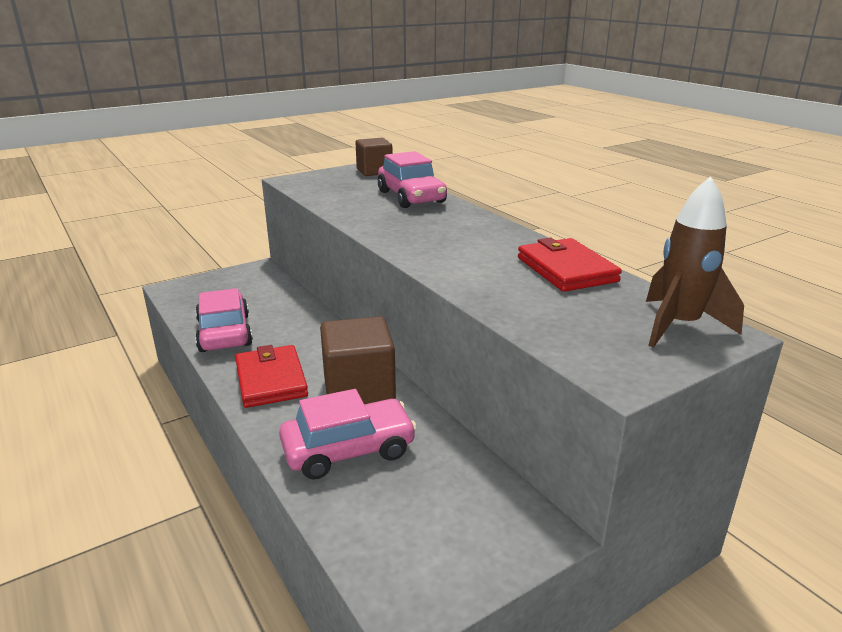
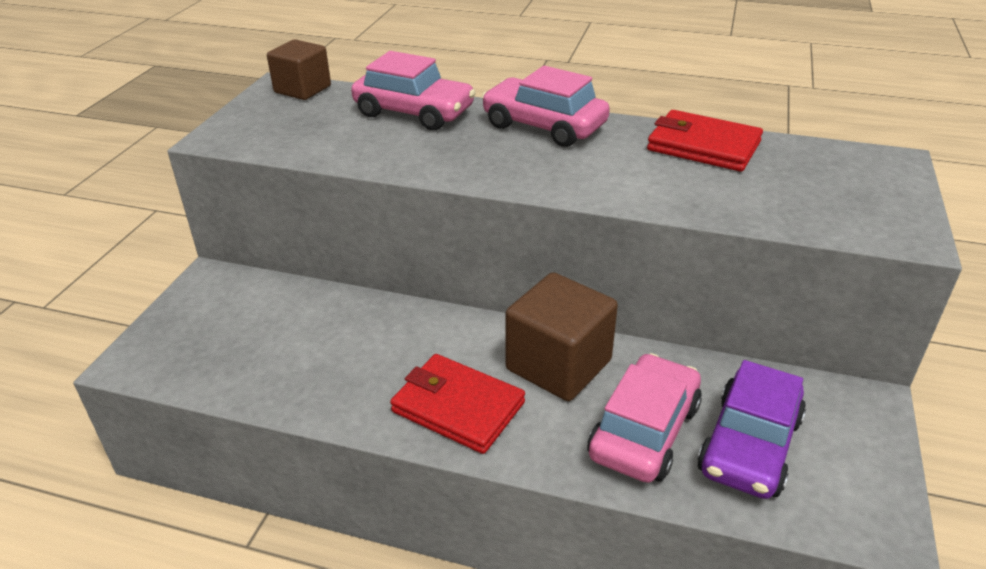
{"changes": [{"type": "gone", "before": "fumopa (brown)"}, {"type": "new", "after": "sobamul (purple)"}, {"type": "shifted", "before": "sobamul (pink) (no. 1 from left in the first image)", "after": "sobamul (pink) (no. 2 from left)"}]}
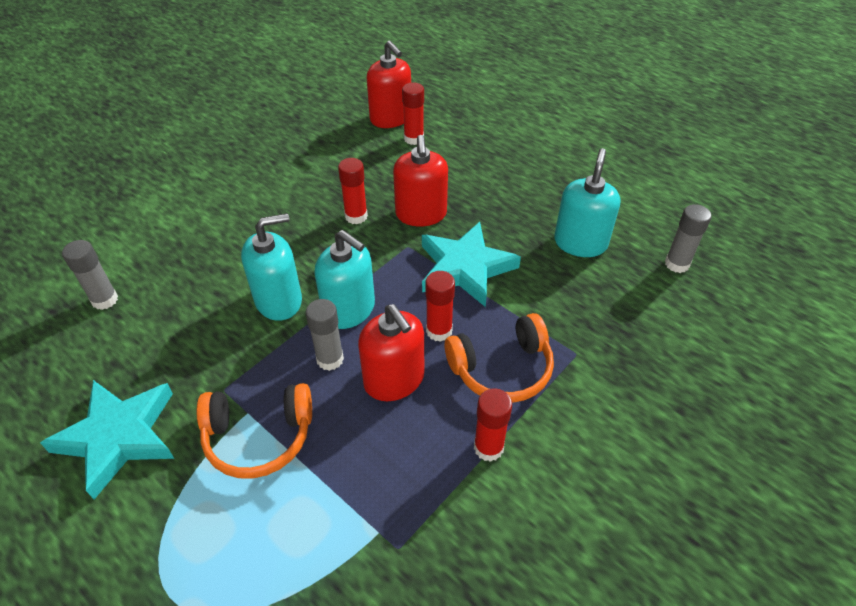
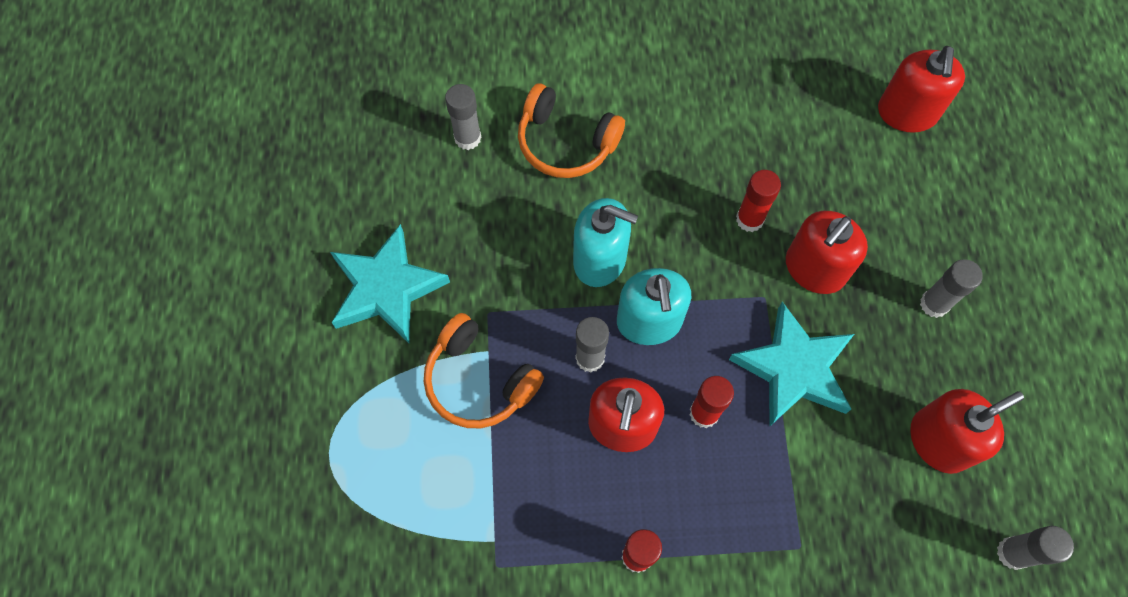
{"changes": [{"type": "gone", "before": "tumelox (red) (no. 2 from left)"}, {"type": "new", "after": "tumelox (grey) (no. 3 from left)"}, {"type": "shifted", "before": "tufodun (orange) (no. 2 from left)"}, {"type": "repainted", "before": "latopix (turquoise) (no. 3 from left)", "after": "latopix (red) (no. 4 from left)"}]}
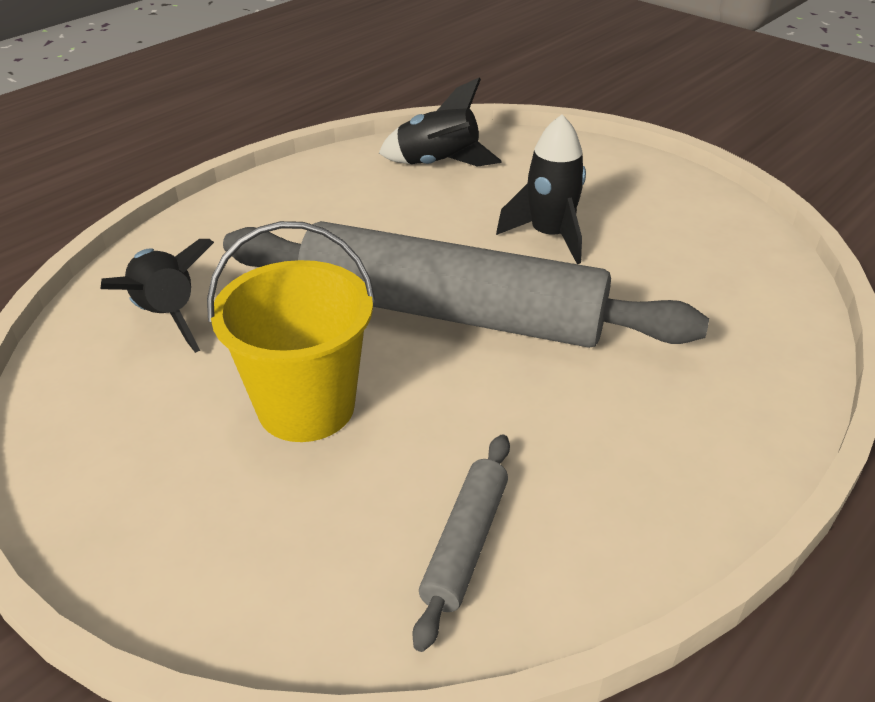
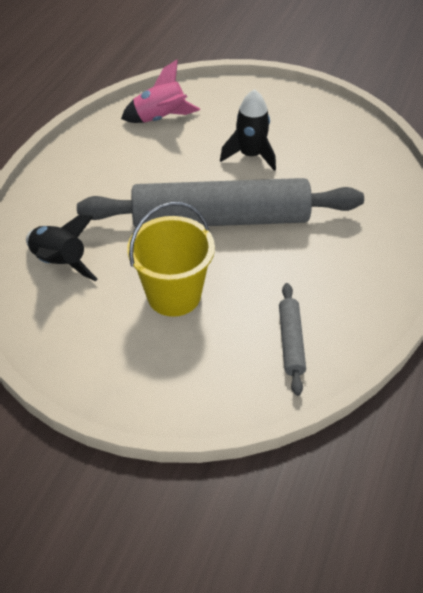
{"changes": [{"type": "repainted", "before": "fumopa (black) (no. 2 from left)", "after": "fumopa (pink)"}]}
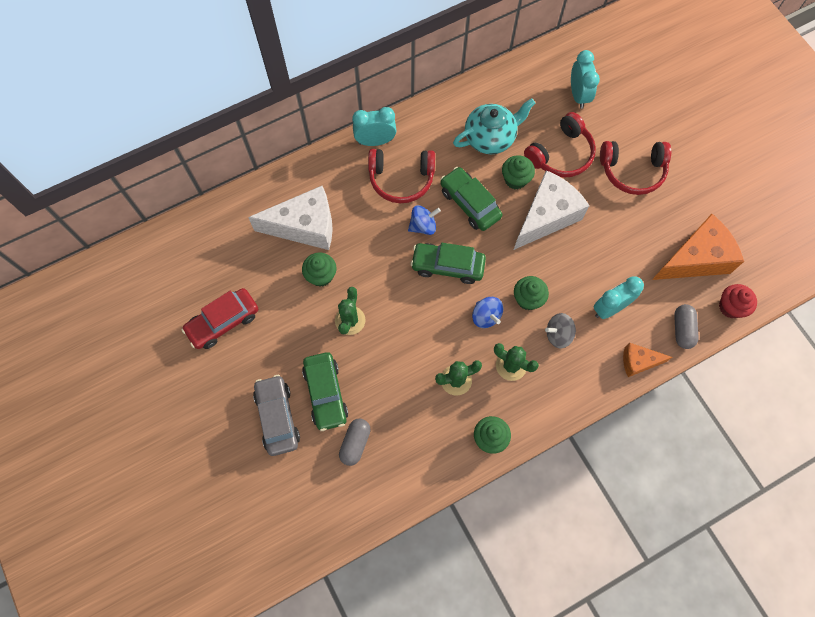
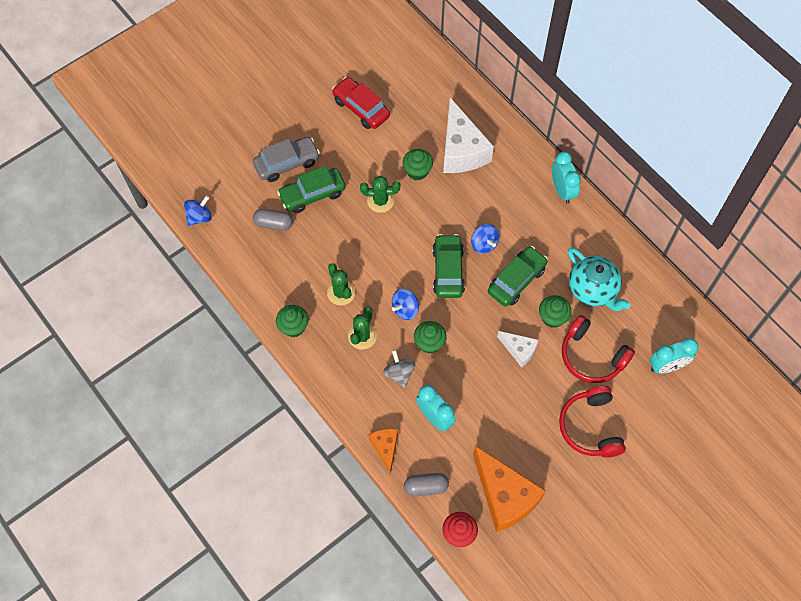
{"changes": [{"type": "gone", "before": "tufodun (red) (no. 1 from left)"}, {"type": "new", "after": "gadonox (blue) (no. 1 from left)"}, {"type": "scaled", "before": "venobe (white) (no. 2 from left)", "scale": 0.52}]}
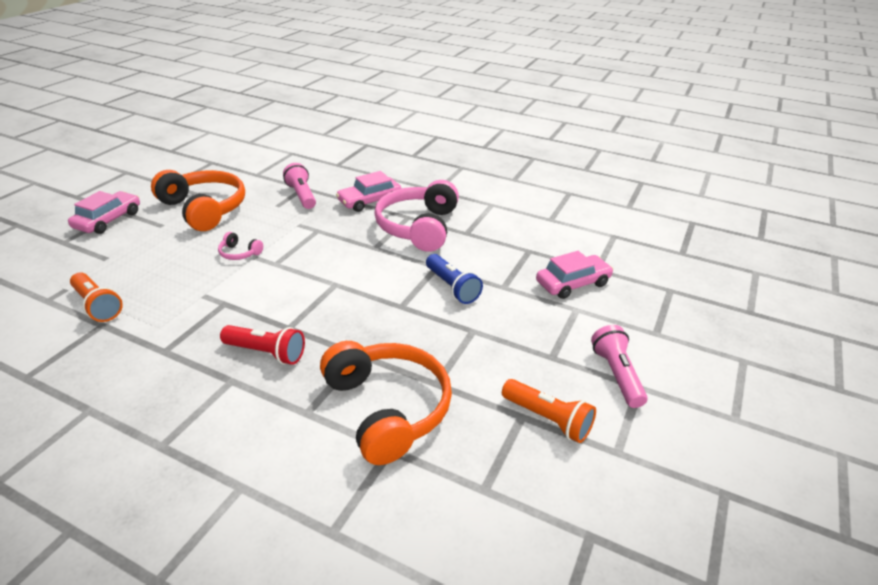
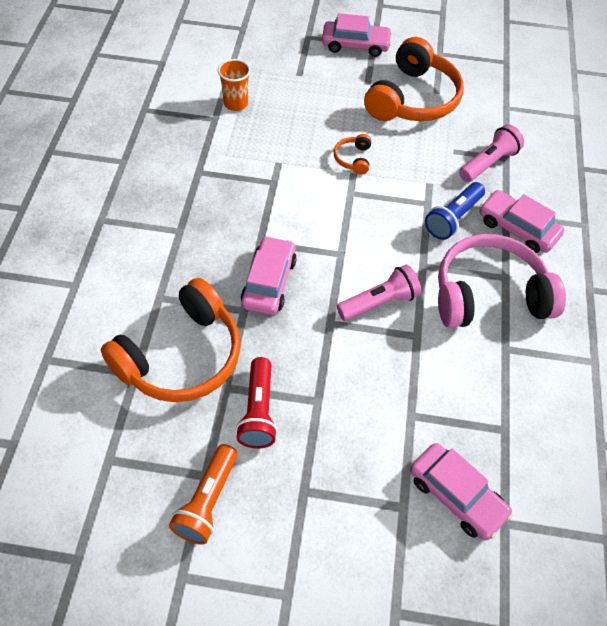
{"changes": [{"type": "new", "after": "sobamul (pink) (no. 1 from left)"}, {"type": "shifted", "before": "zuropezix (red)"}, {"type": "shifted", "before": "zuropezix (blue)"}, {"type": "shifted", "before": "zuropezix (pink) (no. 2 from left in the first image)", "after": "zuropezix (pink) (no. 1 from left)"}, {"type": "swapped", "before": "zuropezix (orange) (no. 1 from left)", "after": "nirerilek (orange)"}, {"type": "repainted", "before": "tufodun (pink) (no. 1 from left)", "after": "tufodun (orange) (no. 2 from left)"}]}
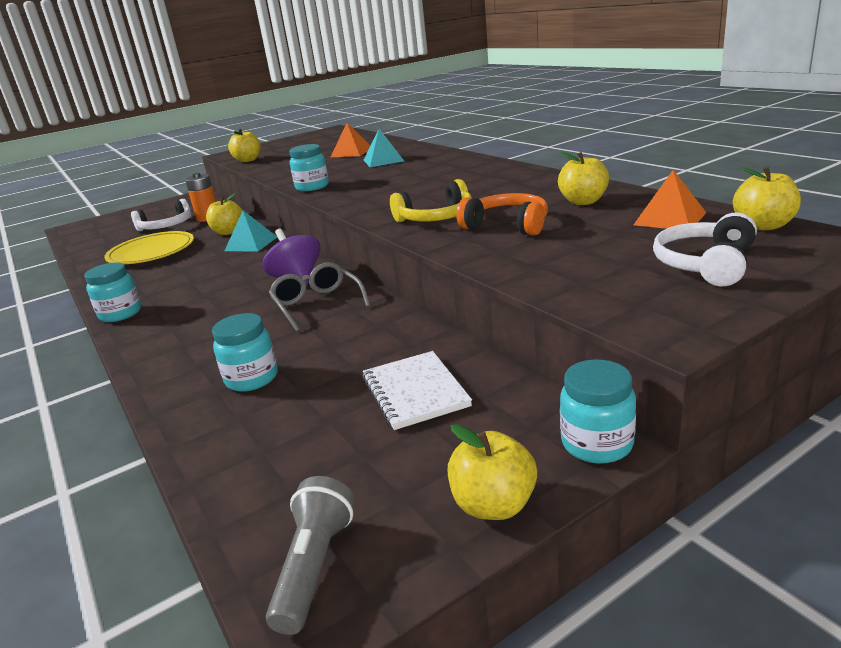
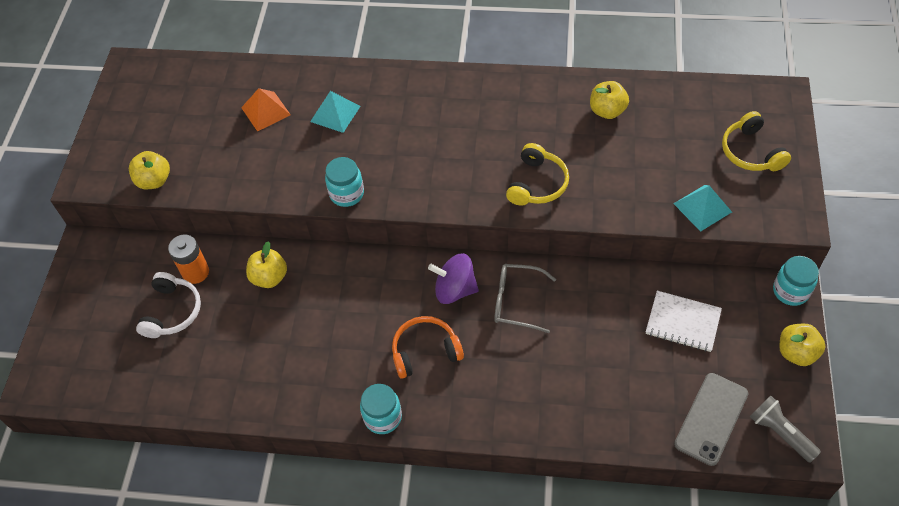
{"changes": [{"type": "gone", "before": "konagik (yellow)"}, {"type": "gone", "before": "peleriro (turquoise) (no. 2 from left)"}, {"type": "gone", "before": "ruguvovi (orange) (no. 2 from left)"}, {"type": "gone", "before": "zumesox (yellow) (no. 5 from left)"}, {"type": "new", "after": "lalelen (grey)"}, {"type": "shifted", "before": "ruguvovi (turquoise) (no. 1 from left in the first image)", "after": "ruguvovi (turquoise) (no. 2 from left)"}, {"type": "shifted", "before": "tufodun (orange)"}, {"type": "repainted", "before": "tufodun (white) (no. 2 from left)", "after": "tufodun (yellow) (no. 2 from left)"}]}
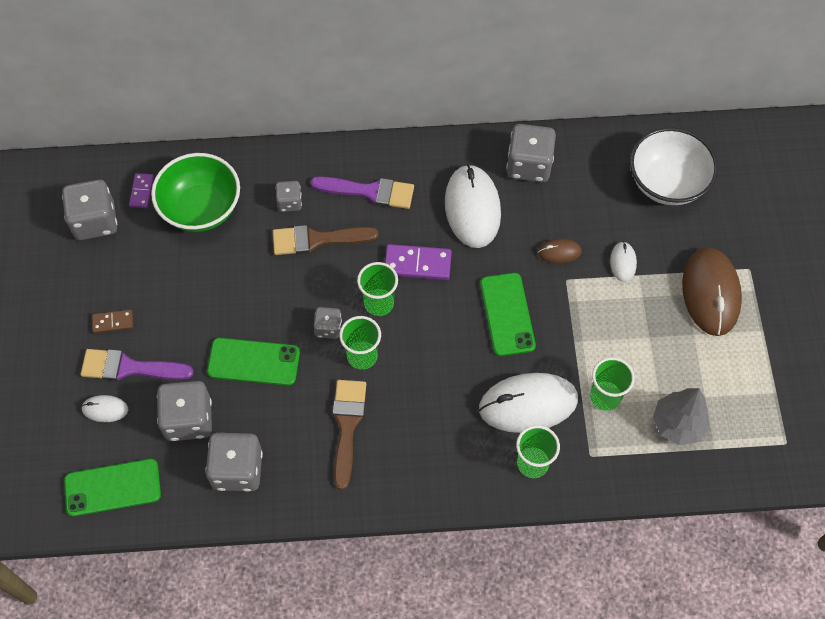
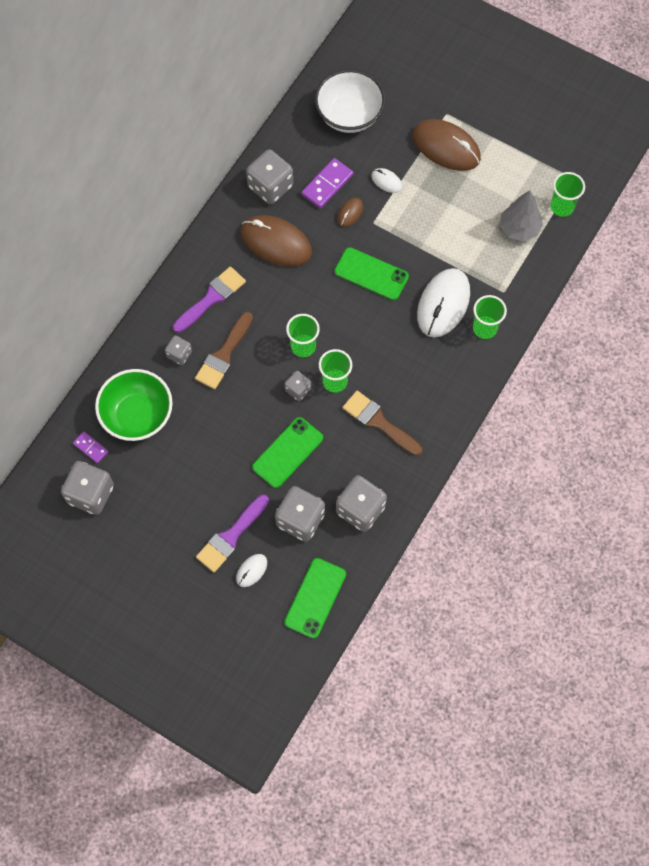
{"changes": [{"type": "gone", "before": "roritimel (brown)"}, {"type": "shifted", "before": "roritimel (purple) (no. 2 from left)"}, {"type": "shifted", "before": "nirerilek (green) (no. 4 from left)"}, {"type": "repainted", "before": "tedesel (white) (no. 2 from left)", "after": "tedesel (brown) (no. 1 from left)"}]}
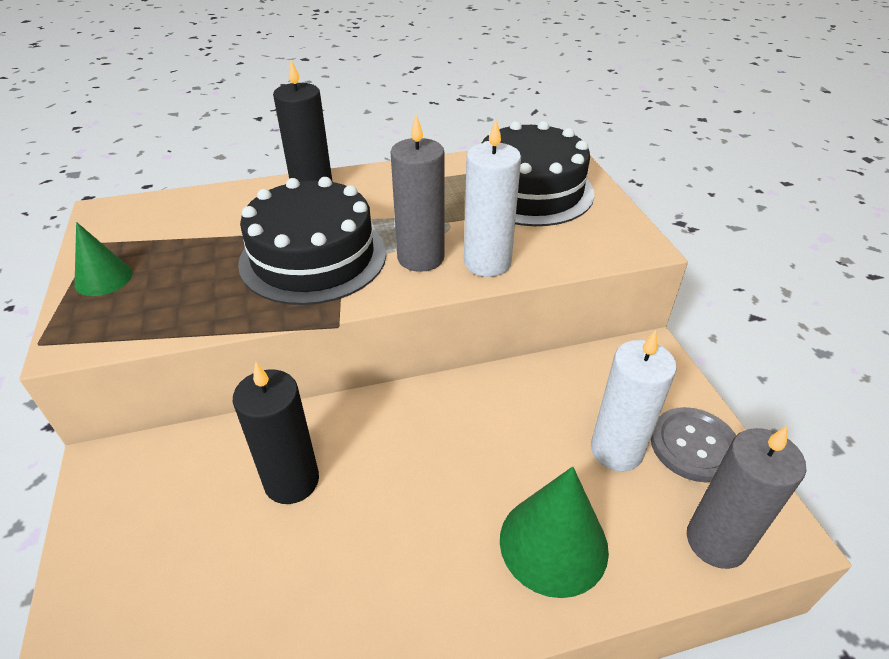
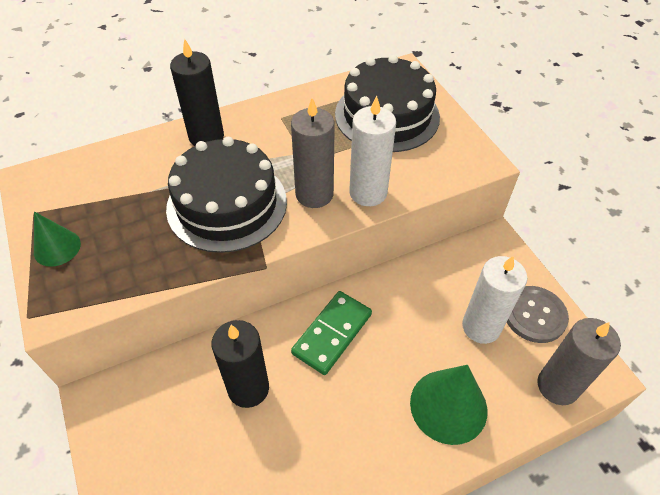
{"changes": [{"type": "new", "after": "roritimel (green)"}]}
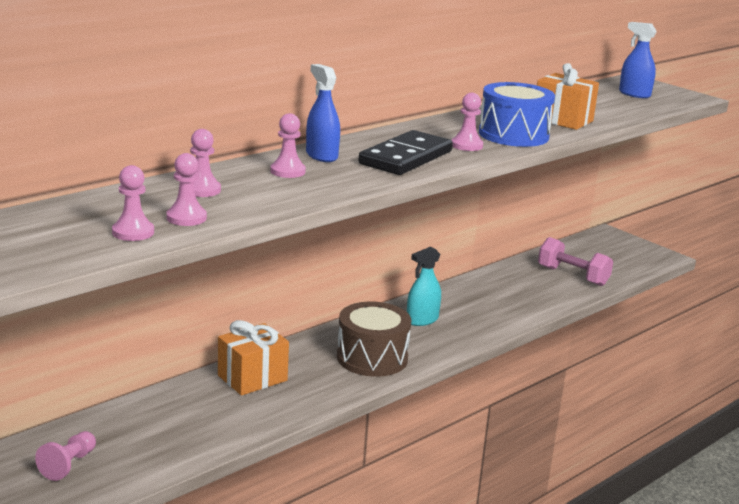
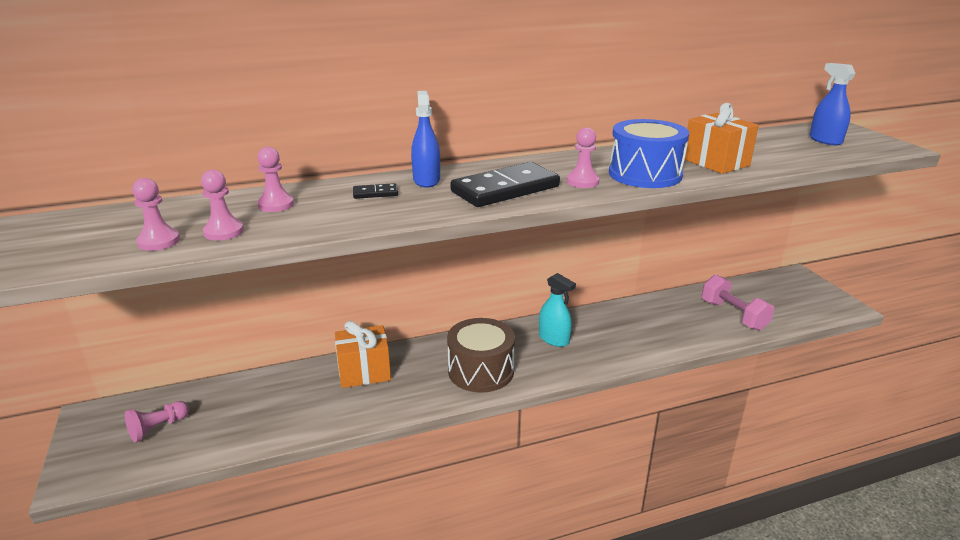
{"changes": [{"type": "swapped", "before": "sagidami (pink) (no. 5 from left)", "after": "roritimel (black) (no. 1 from left)"}, {"type": "rotated", "before": "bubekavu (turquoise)", "turn": -120}]}
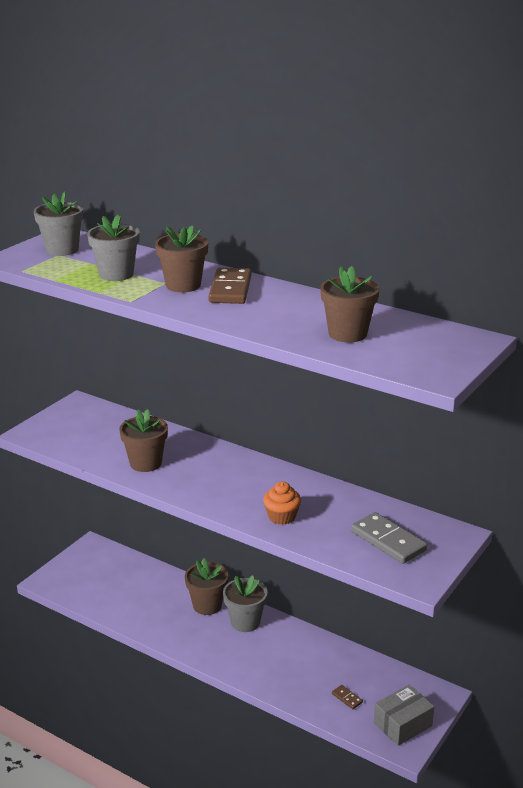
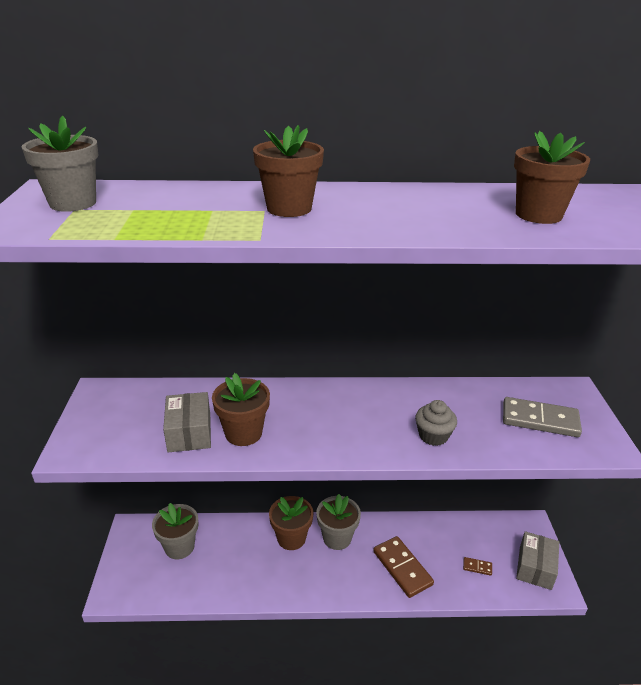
{"changes": [{"type": "new", "after": "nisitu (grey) (no. 1 from left)"}, {"type": "shifted", "before": "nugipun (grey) (no. 2 from left)"}, {"type": "shifted", "before": "roritimel (brown) (no. 1 from left)"}, {"type": "repainted", "before": "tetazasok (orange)", "after": "tetazasok (grey)"}]}
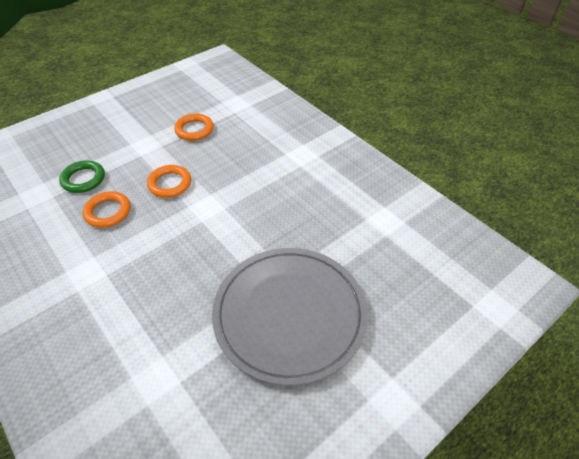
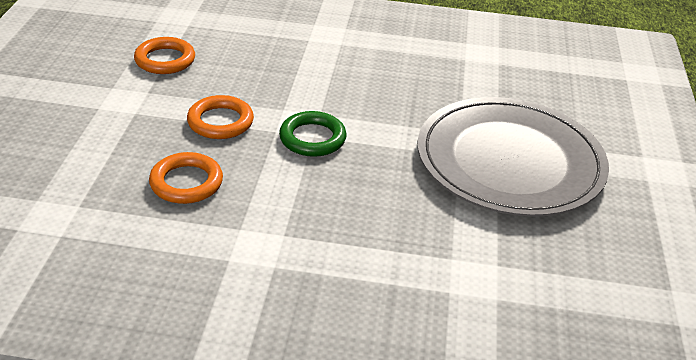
{"changes": [{"type": "shifted", "before": "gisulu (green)"}]}
